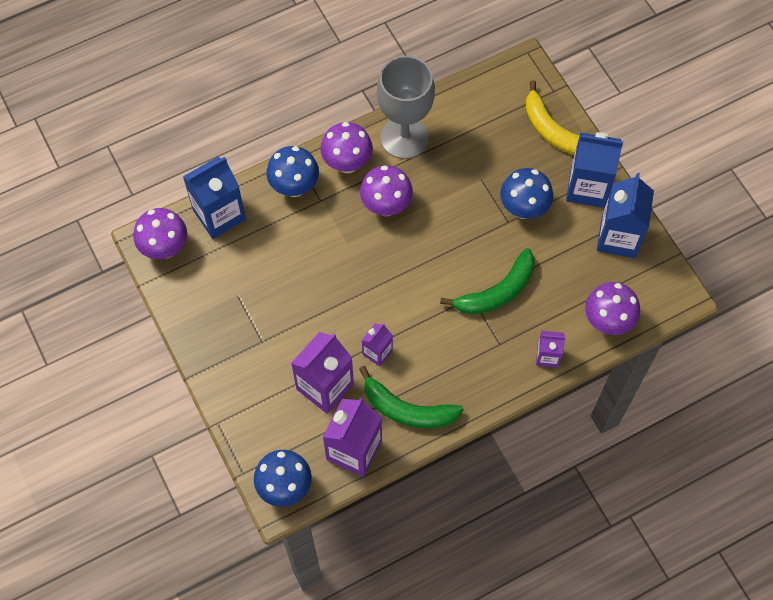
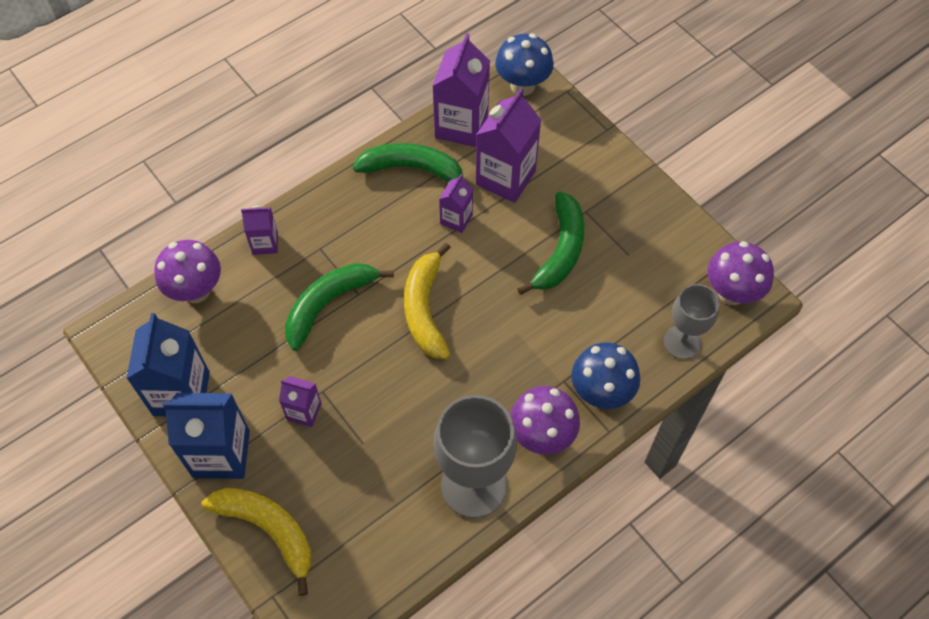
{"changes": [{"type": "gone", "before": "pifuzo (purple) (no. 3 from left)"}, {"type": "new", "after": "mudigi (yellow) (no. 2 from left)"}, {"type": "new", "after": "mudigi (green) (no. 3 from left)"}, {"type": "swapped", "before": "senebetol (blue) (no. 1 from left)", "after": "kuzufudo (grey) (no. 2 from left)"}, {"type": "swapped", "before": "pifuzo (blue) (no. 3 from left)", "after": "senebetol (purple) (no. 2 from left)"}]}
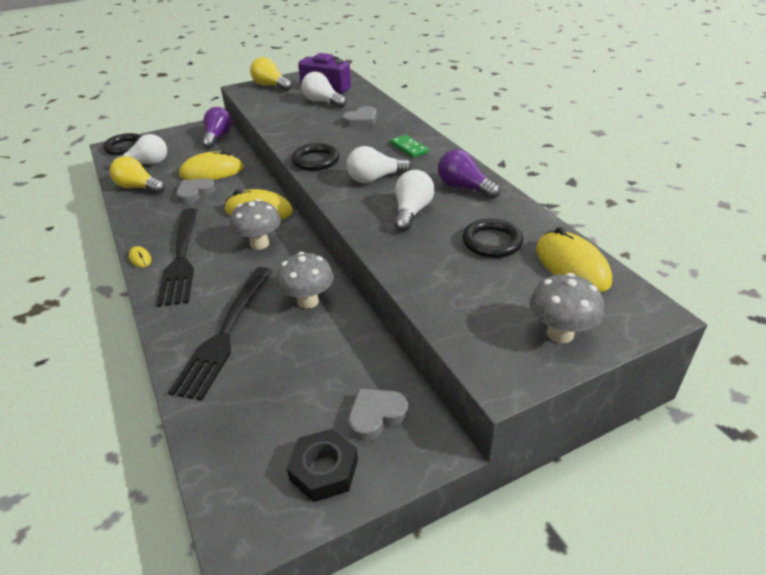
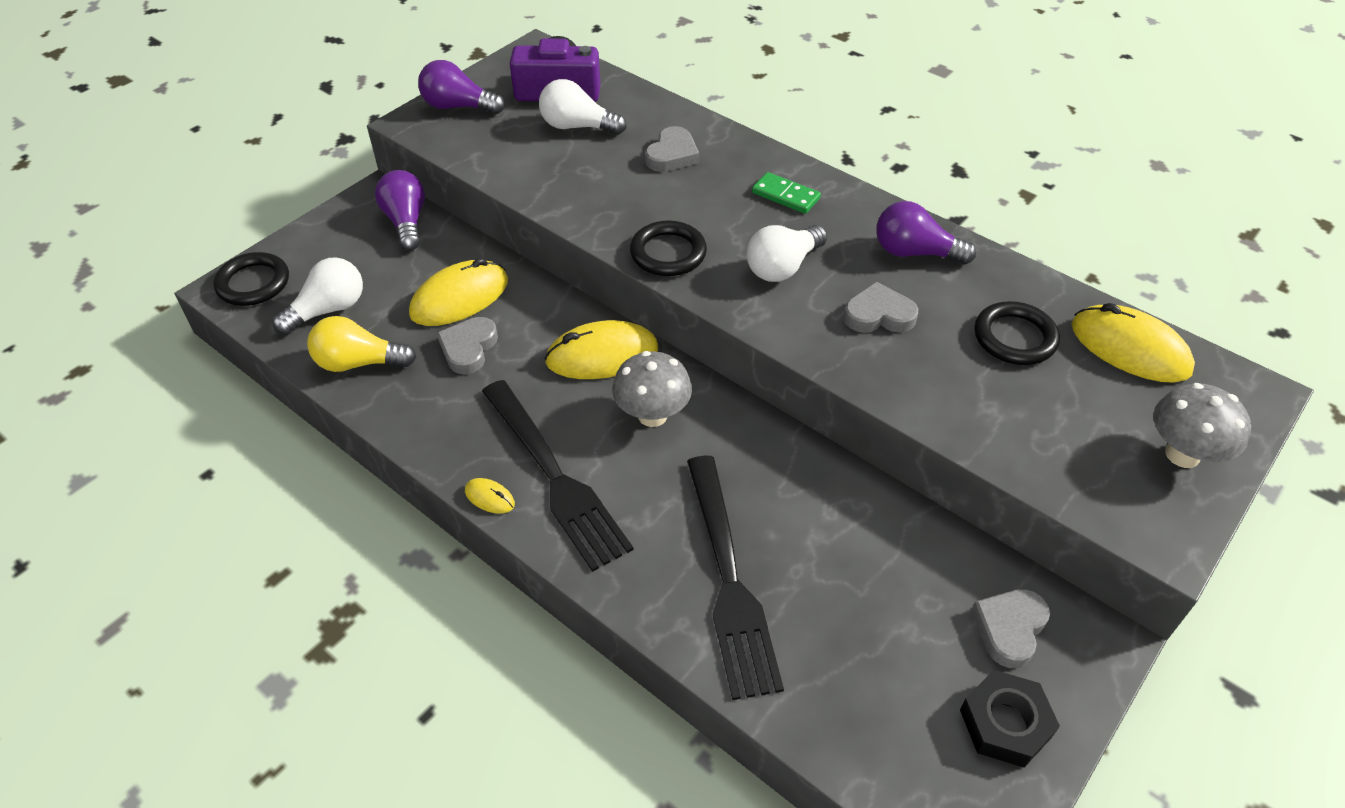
{"changes": [{"type": "gone", "before": "pifuzo (grey) (no. 2 from left)"}, {"type": "swapped", "before": "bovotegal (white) (no. 4 from left)", "after": "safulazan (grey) (no. 3 from left)"}, {"type": "repainted", "before": "bovotegal (yellow) (no. 2 from left)", "after": "bovotegal (purple) (no. 2 from left)"}]}
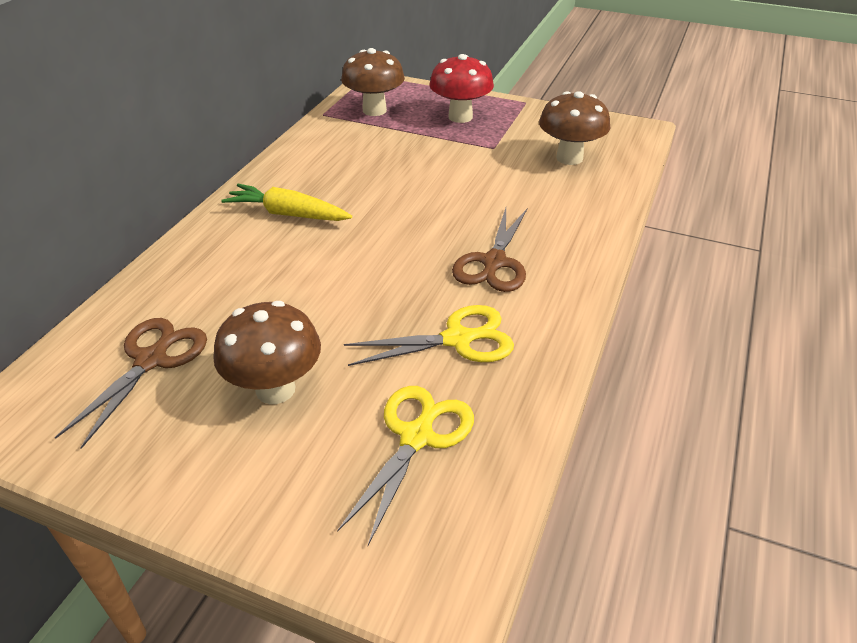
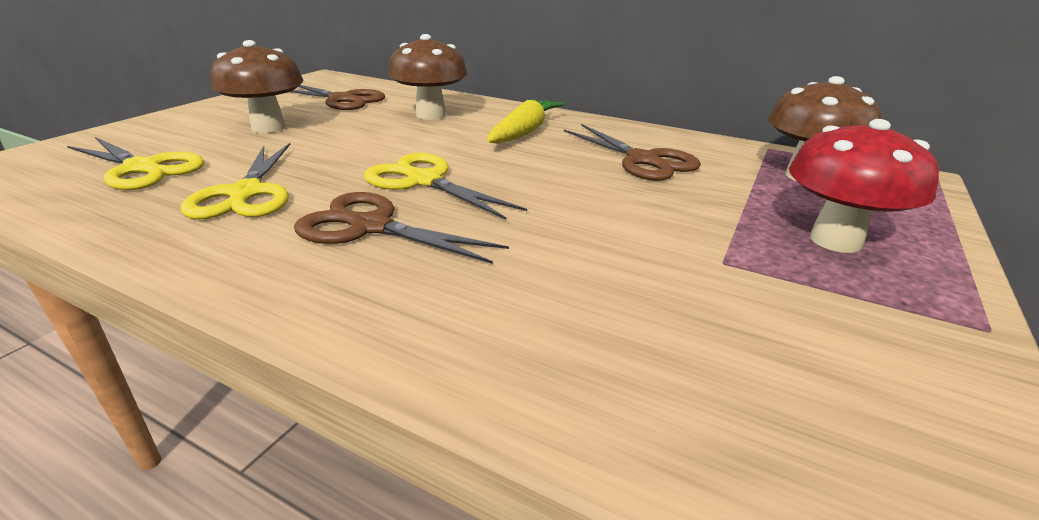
{"changes": [{"type": "new", "after": "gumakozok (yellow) (no. 3 from left)"}, {"type": "new", "after": "gumakozok (brown) (no. 3 from left)"}, {"type": "shifted", "before": "pifuzo (brown) (no. 3 from left in the first image)", "after": "pifuzo (brown) (no. 2 from left)"}]}
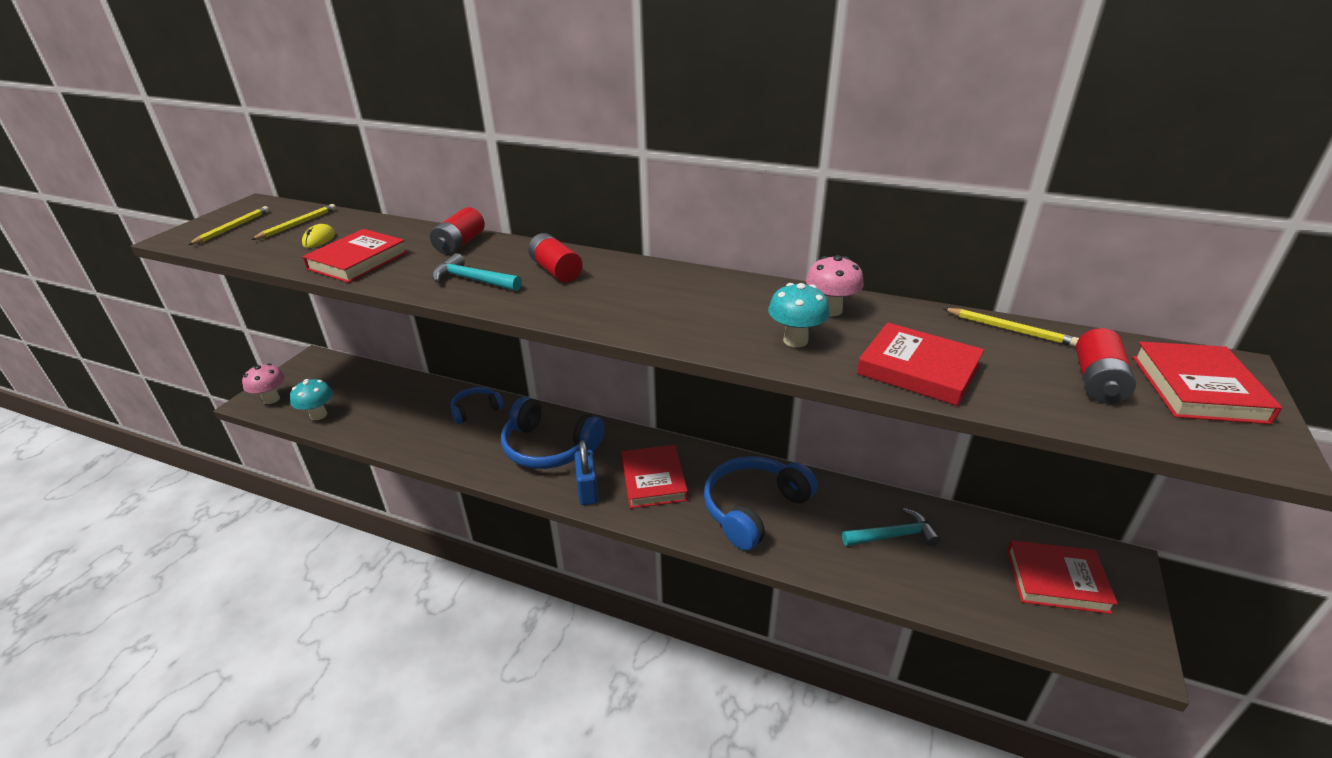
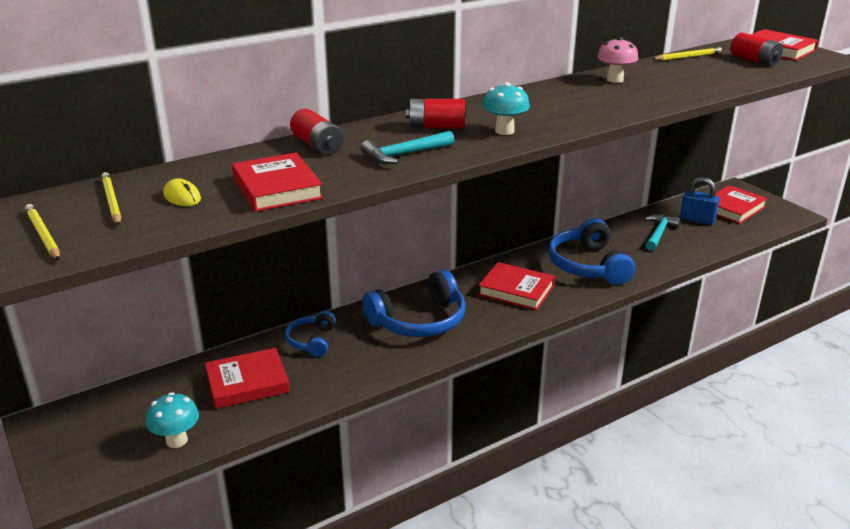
{"changes": [{"type": "gone", "before": "pifuzo (pink) (no. 1 from left)"}, {"type": "shifted", "before": "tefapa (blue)"}, {"type": "shifted", "before": "pifuzo (turquoise) (no. 2 from left)"}, {"type": "shifted", "before": "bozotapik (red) (no. 3 from left in the first image)", "after": "bozotapik (red) (no. 1 from left)"}]}
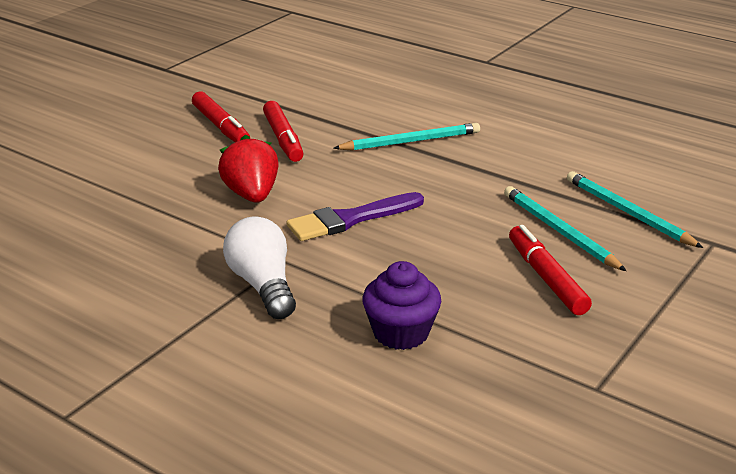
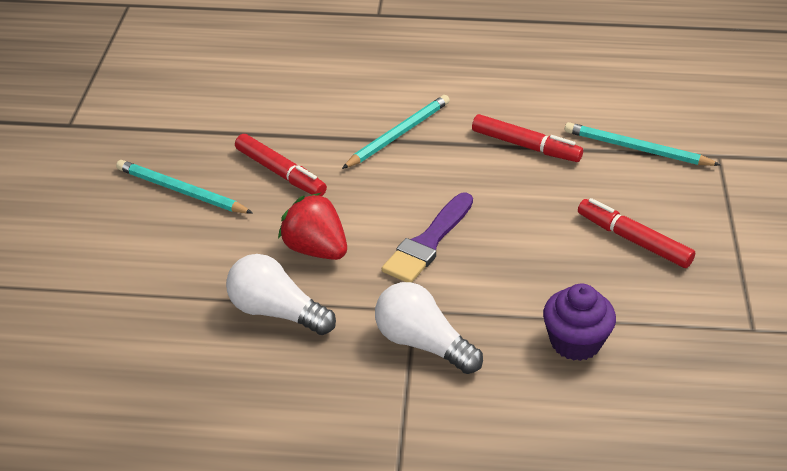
{"changes": [{"type": "new", "after": "bovotegal (white) (no. 1 from left)"}, {"type": "shifted", "before": "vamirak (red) (no. 1 from left in the first image)", "after": "vamirak (red) (no. 2 from left)"}, {"type": "shifted", "before": "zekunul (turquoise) (no. 2 from left in the first image)", "after": "zekunul (turquoise) (no. 1 from left)"}]}
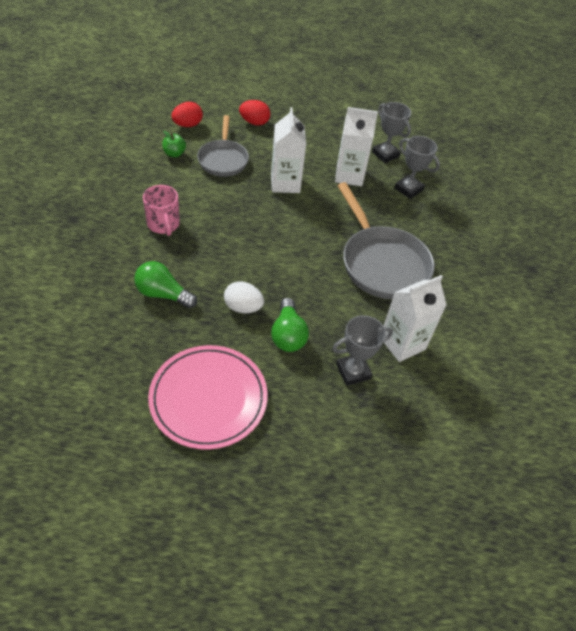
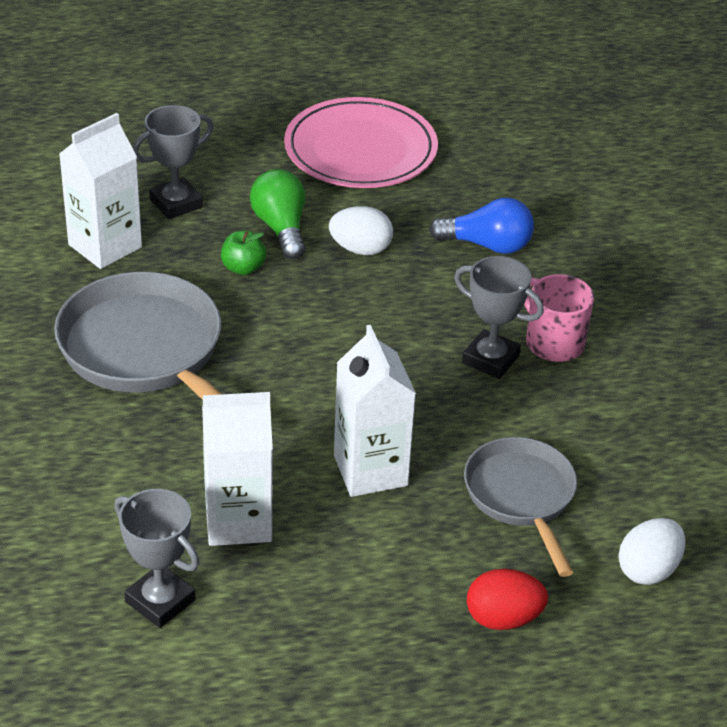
{"changes": [{"type": "shifted", "before": "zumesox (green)"}, {"type": "shifted", "before": "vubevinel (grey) (no. 3 from left)"}, {"type": "repainted", "before": "bovotegal (green) (no. 1 from left)", "after": "bovotegal (blue)"}, {"type": "repainted", "before": "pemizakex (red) (no. 1 from left)", "after": "pemizakex (white) (no. 2 from left)"}]}
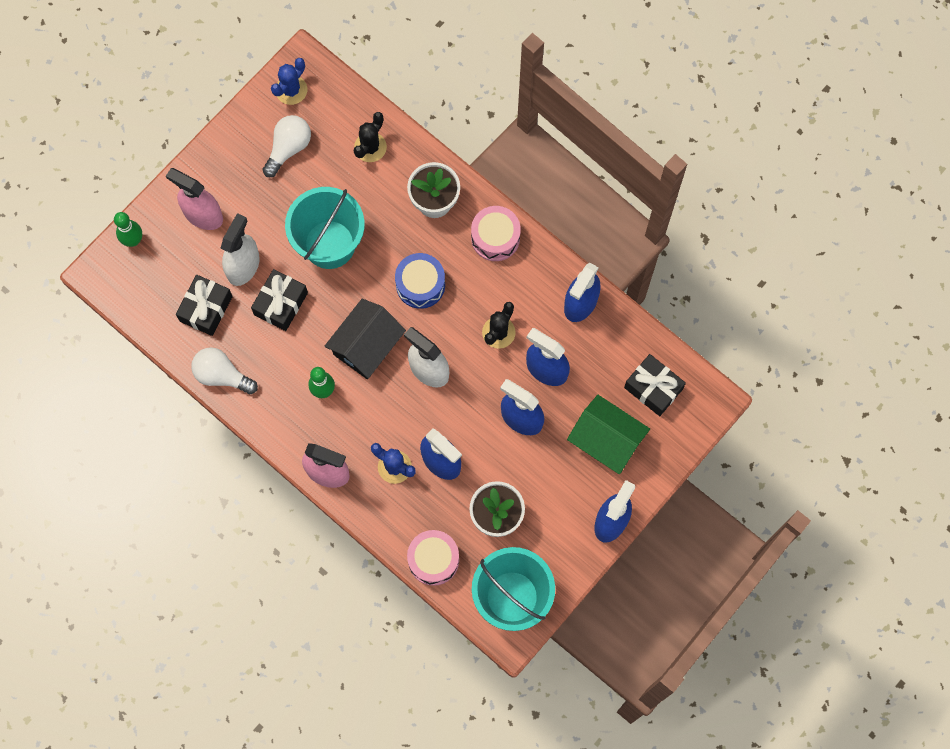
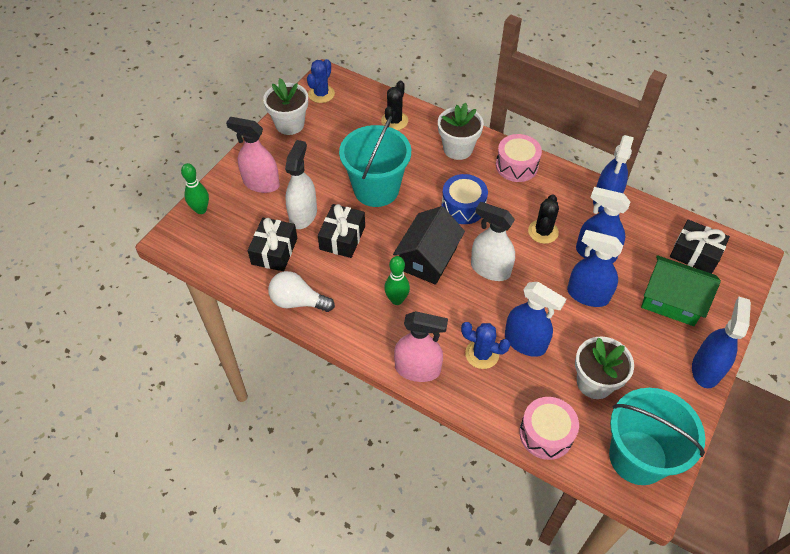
{"changes": [{"type": "gone", "before": "bovotegal (white) (no. 2 from left)"}, {"type": "new", "after": "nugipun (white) (no. 1 from left)"}]}
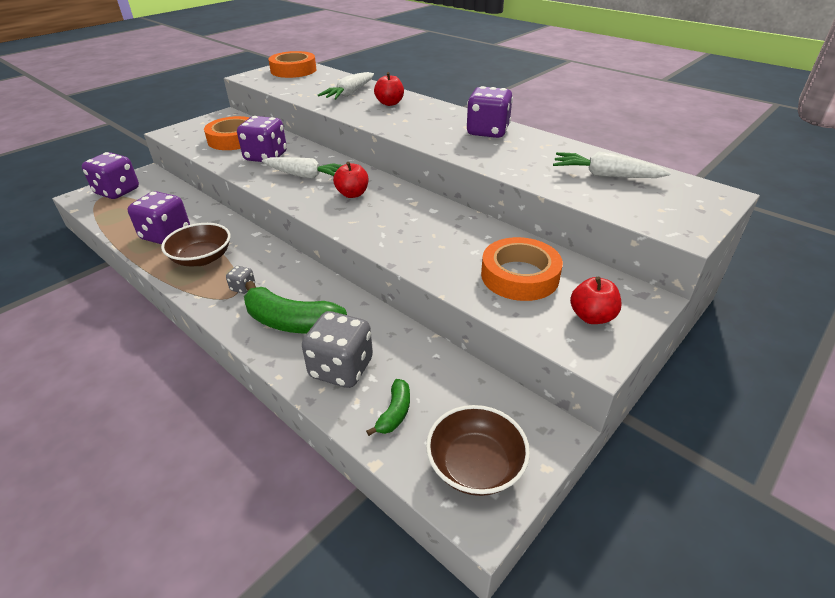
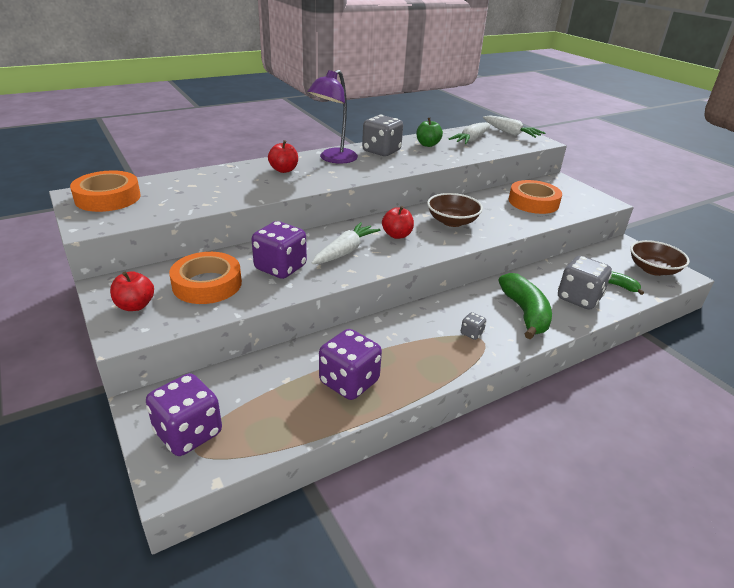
{"changes": [{"type": "new", "after": "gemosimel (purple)"}, {"type": "new", "after": "zumesox (green)"}, {"type": "shifted", "before": "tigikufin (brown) (no. 1 from left)"}, {"type": "shifted", "before": "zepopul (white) (no. 2 from left in the first image)", "after": "zepopul (white) (no. 3 from left)"}, {"type": "shifted", "before": "zumesox (red) (no. 3 from left in the first image)", "after": "zumesox (red) (no. 1 from left)"}, {"type": "repainted", "before": "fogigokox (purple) (no. 4 from left)", "after": "fogigokox (grey) (no. 1 from left)"}, {"type": "rotated", "before": "mudigi (green) (no. 1 from left)", "turn": -45}]}
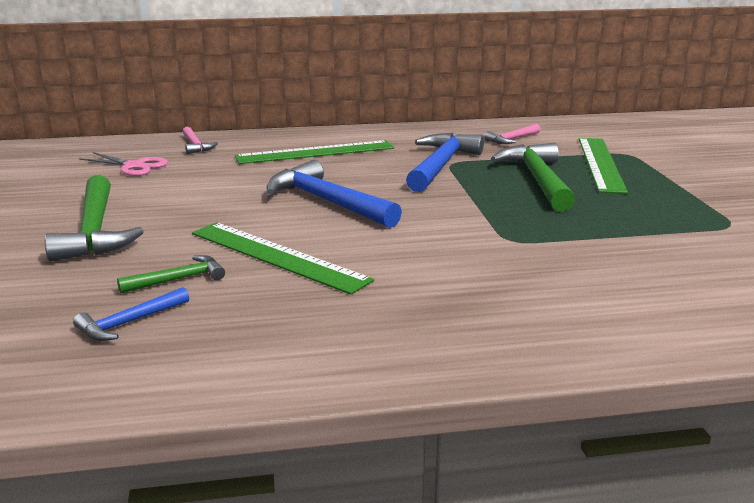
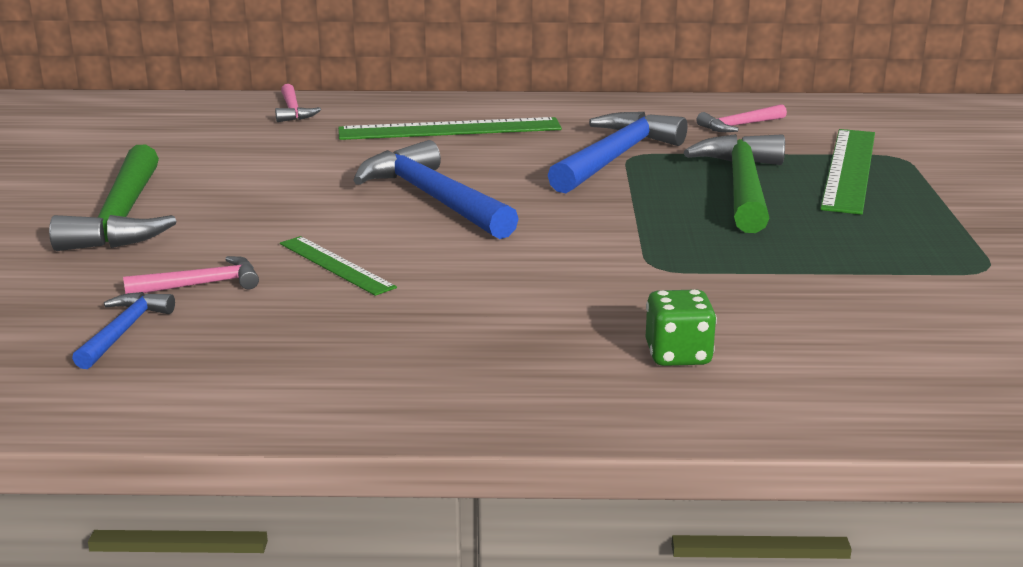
{"changes": [{"type": "gone", "before": "gumakozok (pink)"}, {"type": "new", "after": "fogigokox (green)"}, {"type": "repainted", "before": "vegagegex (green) (no. 2 from left)", "after": "vegagegex (pink) (no. 1 from left)"}, {"type": "rotated", "before": "vegagegex (blue) (no. 1 from left)", "turn": 135}, {"type": "scaled", "before": "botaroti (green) (no. 1 from left)", "scale": 0.58}]}
